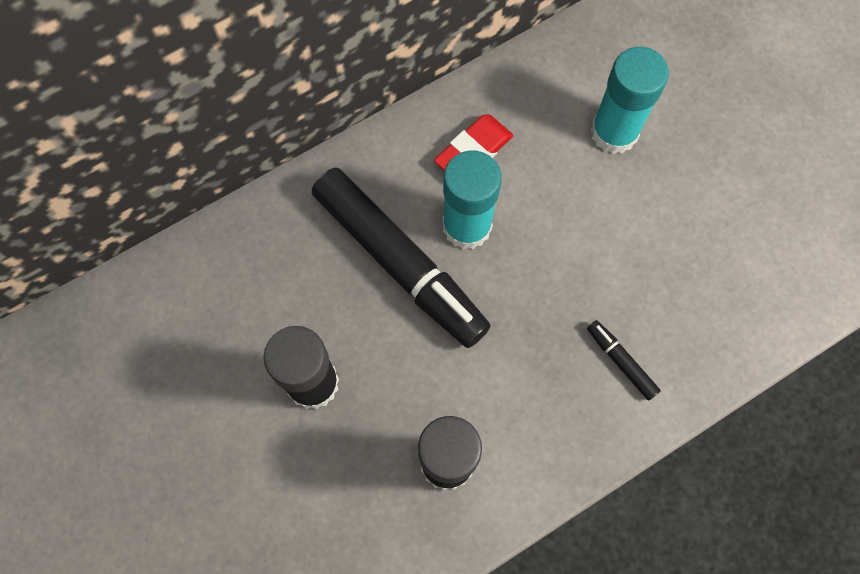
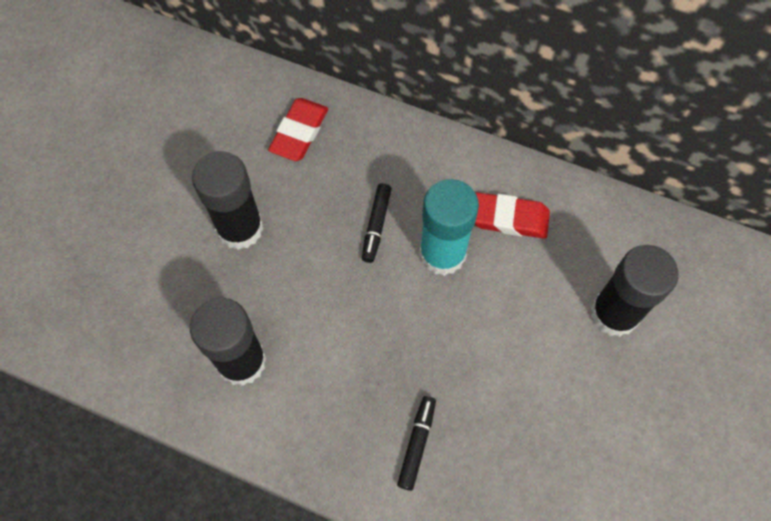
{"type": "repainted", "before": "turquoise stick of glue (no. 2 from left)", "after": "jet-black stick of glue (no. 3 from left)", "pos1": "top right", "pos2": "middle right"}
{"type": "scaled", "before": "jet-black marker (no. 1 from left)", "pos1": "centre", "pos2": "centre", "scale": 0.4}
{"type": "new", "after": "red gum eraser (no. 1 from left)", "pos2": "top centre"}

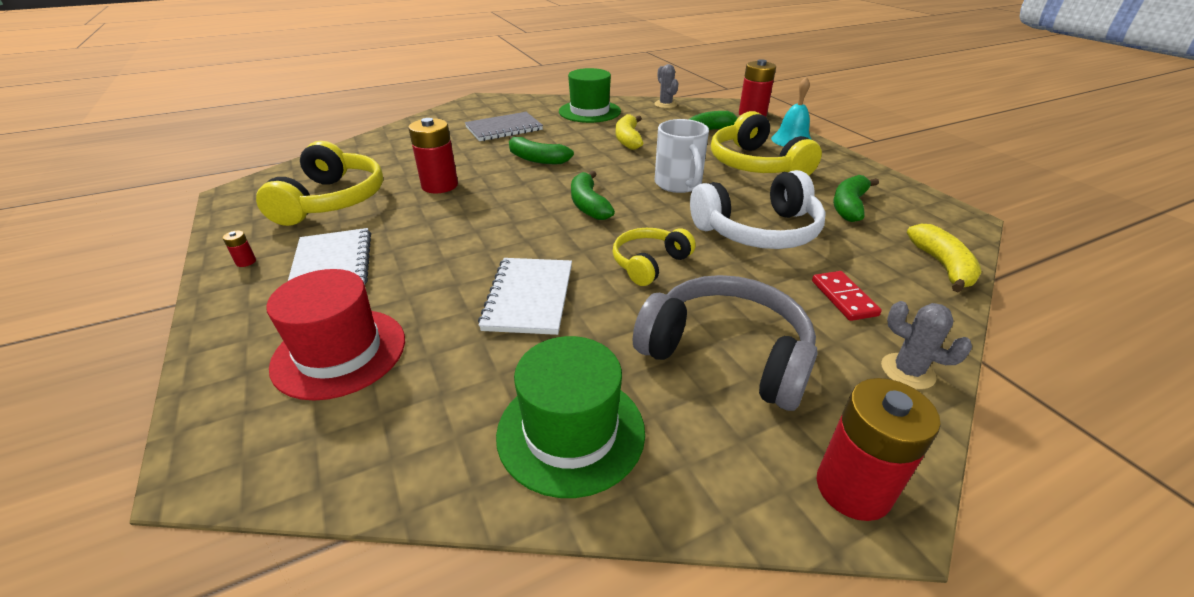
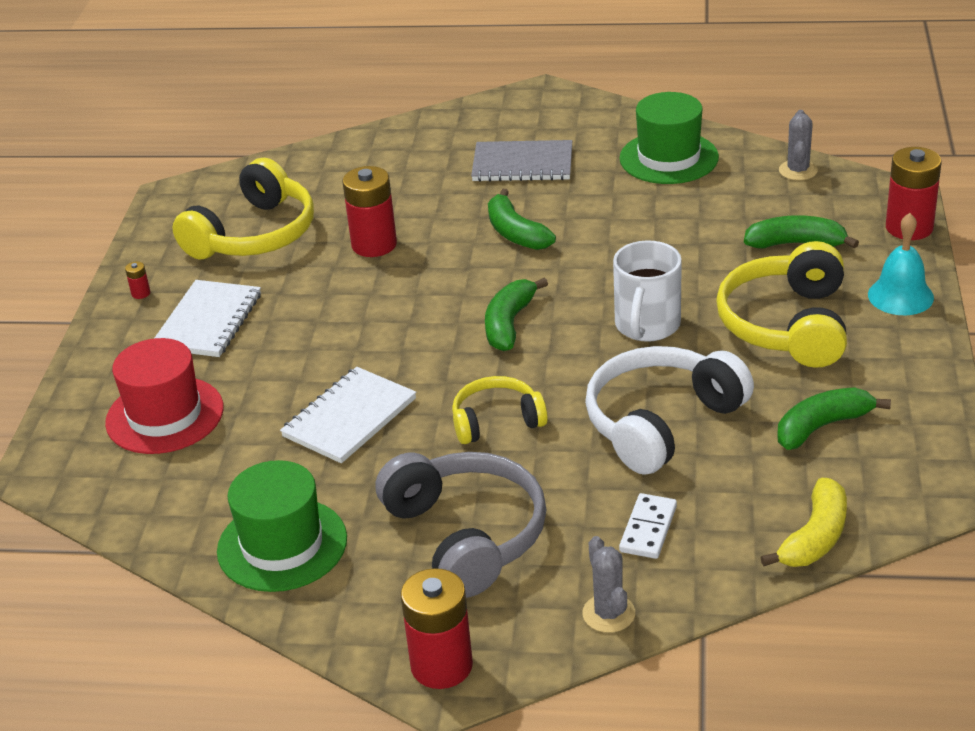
{"type": "gone", "before": "bright yellow banana fruit (no. 1 from left)", "pos1": "top centre"}
{"type": "rotated", "before": "snow-white over-ear headphones", "pos1": "centre", "pos2": "middle right", "turn": 120}
{"type": "repainted", "before": "red domino tile", "after": "snow-white domino tile", "pos1": "middle right", "pos2": "bottom centre"}

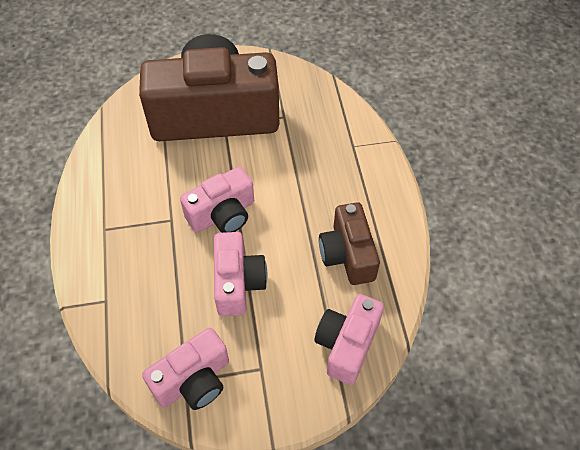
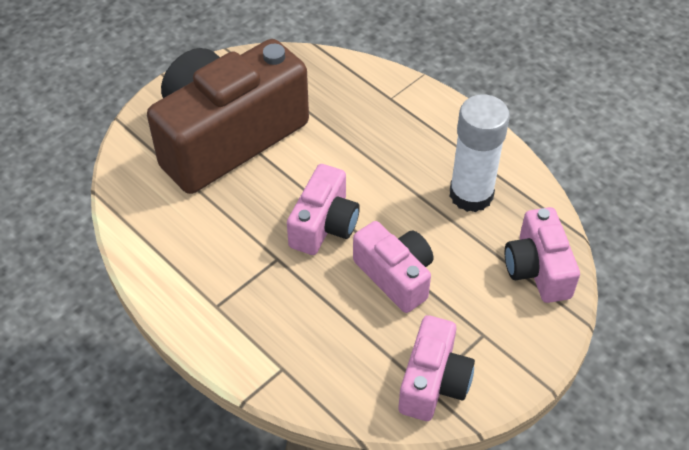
{"type": "swapped", "before": "russet compact camera (no. 2 from left)", "after": "snow-white stick of glue", "pos1": "centre", "pos2": "middle right"}

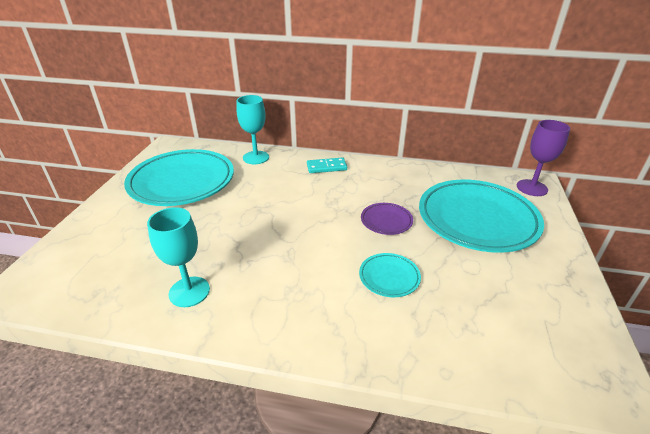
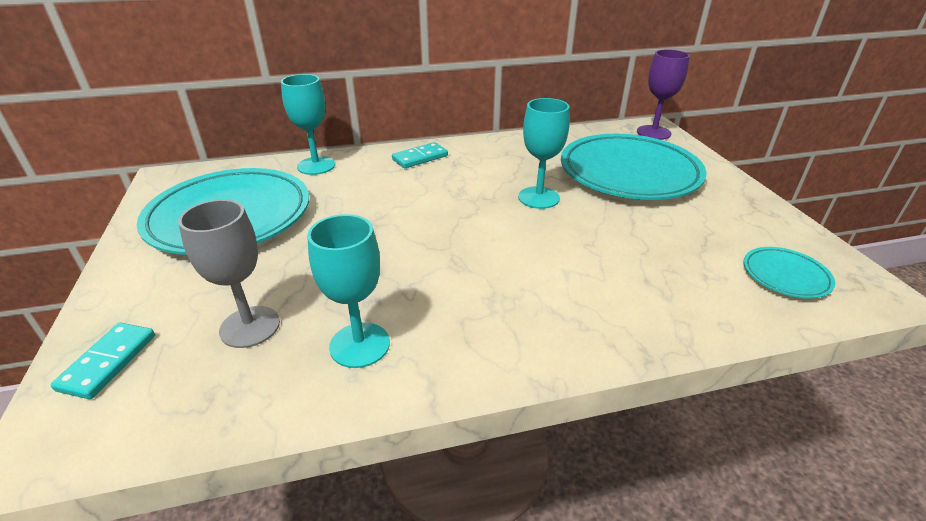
{"type": "swapped", "before": "violet plate", "after": "turquoise chalice (no. 3 from left)", "pos1": "centre", "pos2": "top centre"}
{"type": "shifted", "before": "turquoise plate (no. 2 from left in the first image)", "after": "turquoise plate (no. 3 from left)", "pos1": "centre", "pos2": "middle right"}
{"type": "new", "after": "ash-grey chalice", "pos2": "middle left"}
{"type": "new", "after": "turquoise domino tile (no. 1 from left)", "pos2": "bottom left"}

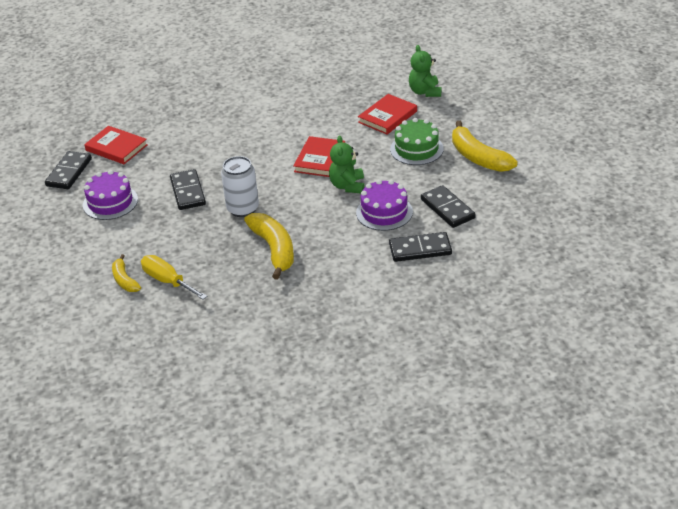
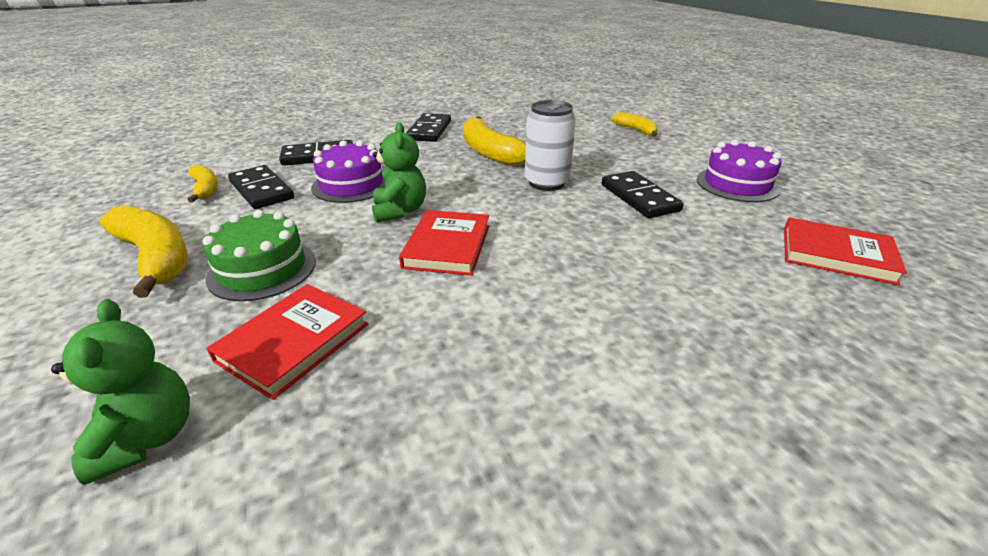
{"type": "shifted", "before": "jet-black domino tile (no. 1 from left in the first image)", "after": "jet-black domino tile (no. 3 from left)", "pos1": "middle left", "pos2": "top centre"}
{"type": "gone", "before": "bright yellow screwdriver", "pos1": "middle left"}
{"type": "new", "after": "bright yellow banana fruit (no. 2 from left)", "pos2": "top left"}

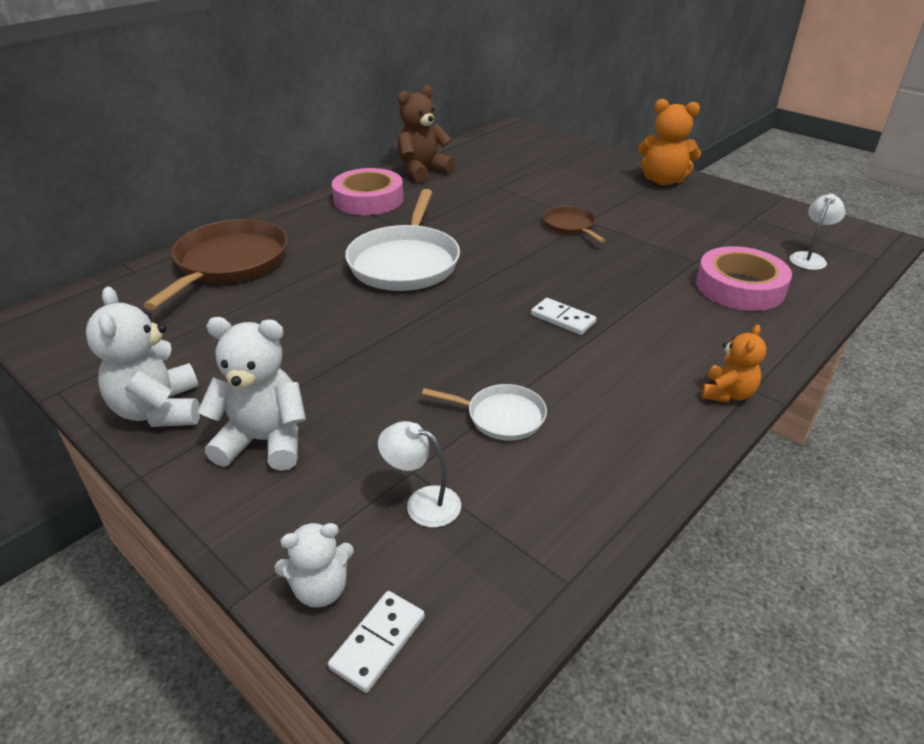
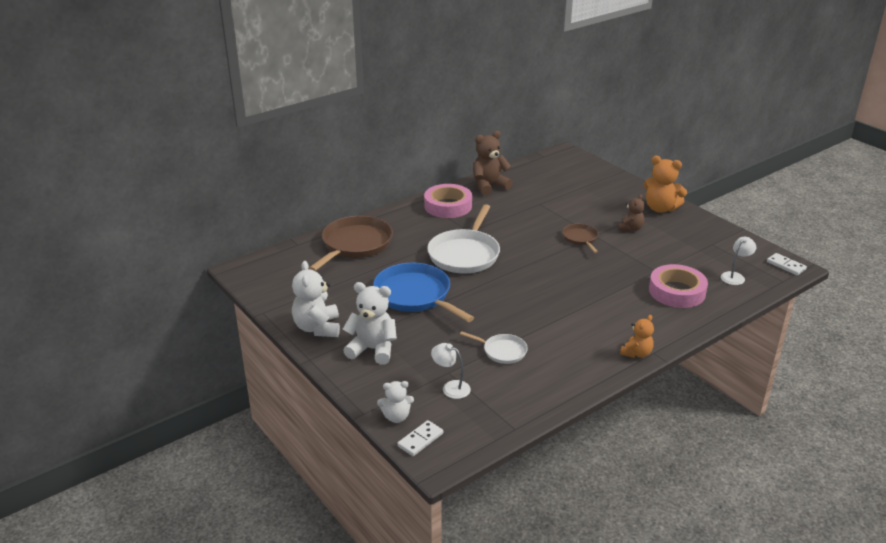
{"type": "shifted", "before": "snow-white domino tile (no. 2 from left)", "pos1": "centre", "pos2": "middle right"}
{"type": "new", "after": "russet teddy bear (no. 2 from left)", "pos2": "middle right"}
{"type": "new", "after": "royal blue pan", "pos2": "centre"}

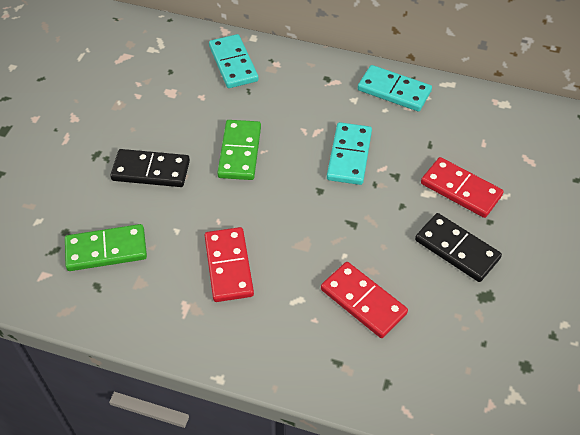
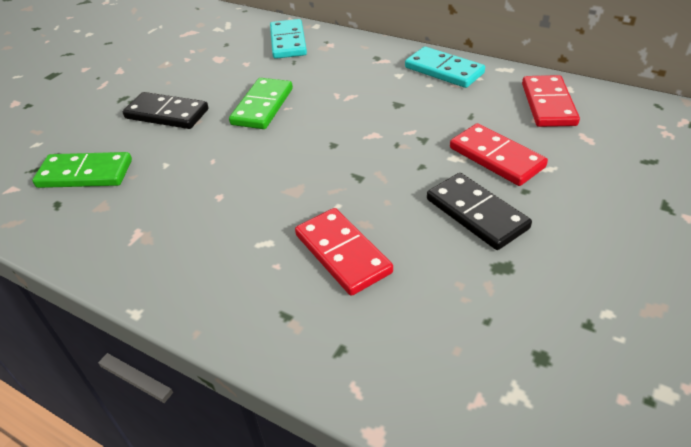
{"type": "gone", "before": "turquoise domino tile (no. 2 from left)", "pos1": "centre"}
{"type": "shifted", "before": "red domino tile (no. 1 from left in the first image)", "after": "red domino tile (no. 3 from left)", "pos1": "centre", "pos2": "top right"}

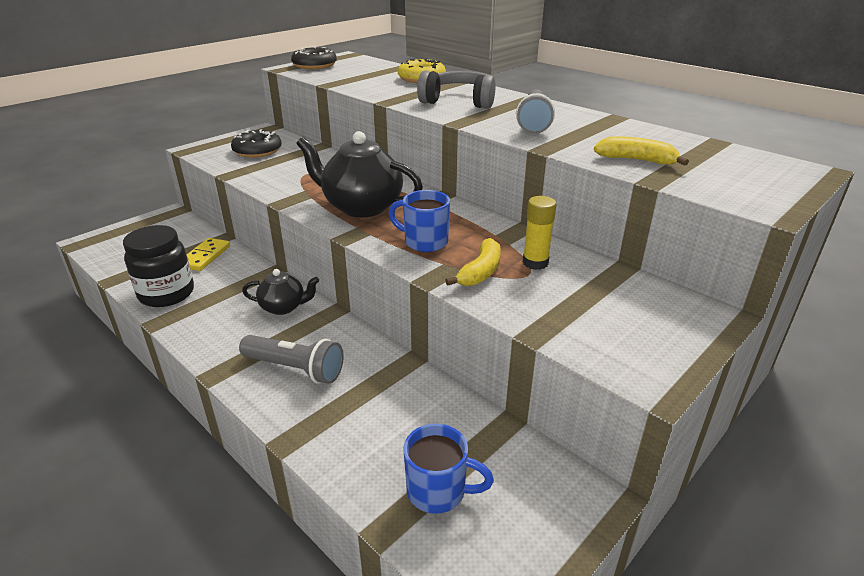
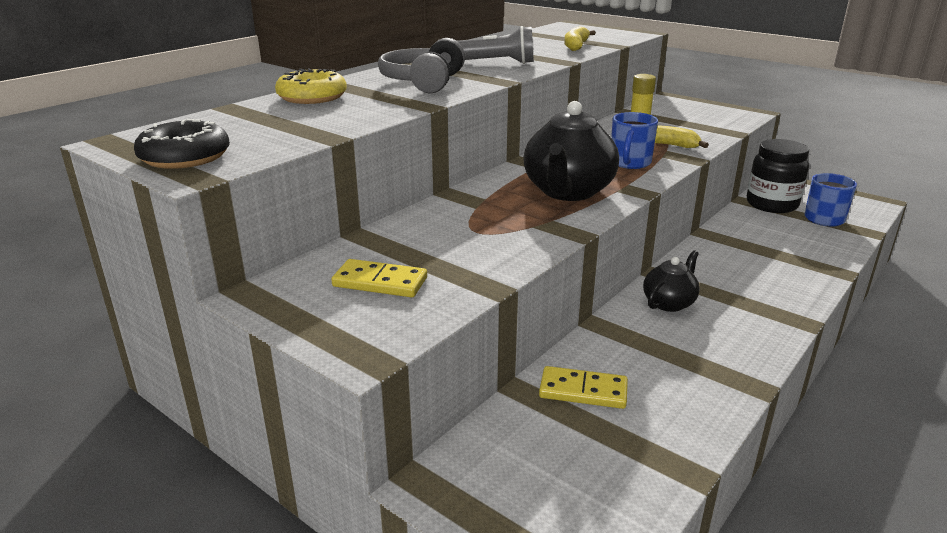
{"type": "swapped", "before": "jet-black doughnut (no. 1 from left)", "after": "bright yellow domino tile (no. 1 from left)", "pos1": "top left", "pos2": "centre"}
{"type": "shifted", "before": "jet-black jar", "pos1": "middle left", "pos2": "top right"}
{"type": "rotated", "before": "jet-black china teapot (no. 1 from left in the first image)", "pos1": "middle left", "pos2": "middle right", "turn": 45}
{"type": "gone", "before": "ash-grey torch (no. 1 from left)", "pos1": "centre"}

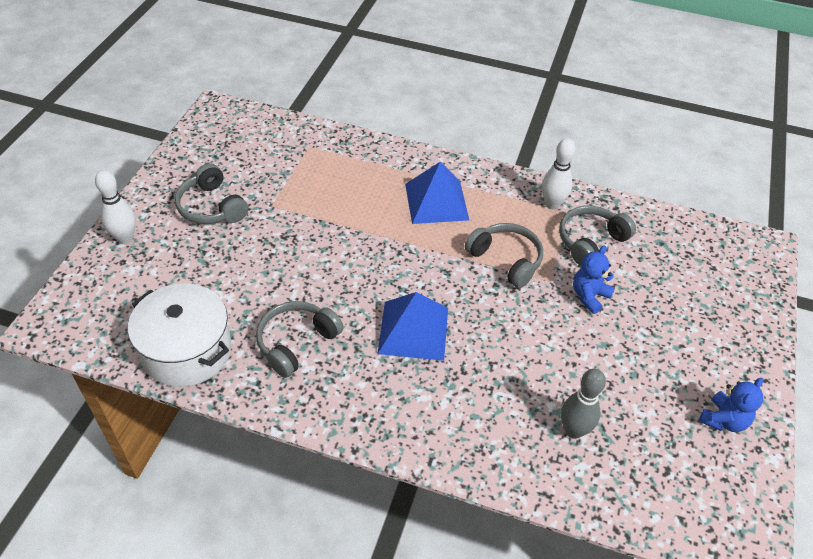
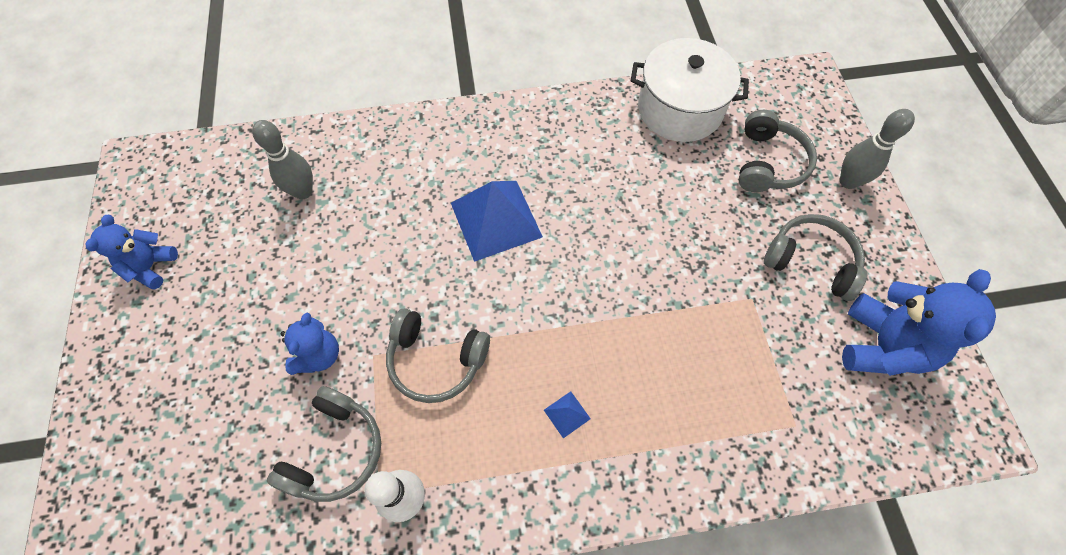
{"type": "scaled", "before": "royal blue pyramid shape (no. 2 from left)", "pos1": "centre", "pos2": "bottom centre", "scale": 0.41}
{"type": "repainted", "before": "snow-white bowling pin (no. 1 from left)", "after": "ash-grey bowling pin (no. 2 from left)", "pos1": "middle left", "pos2": "top right"}
{"type": "shifted", "before": "ash-grey over-ear headphones (no. 2 from left in the first image)", "after": "ash-grey over-ear headphones (no. 3 from left)", "pos1": "centre", "pos2": "top right"}
{"type": "new", "after": "royal blue teddy bear (no. 3 from left)", "pos2": "middle right"}

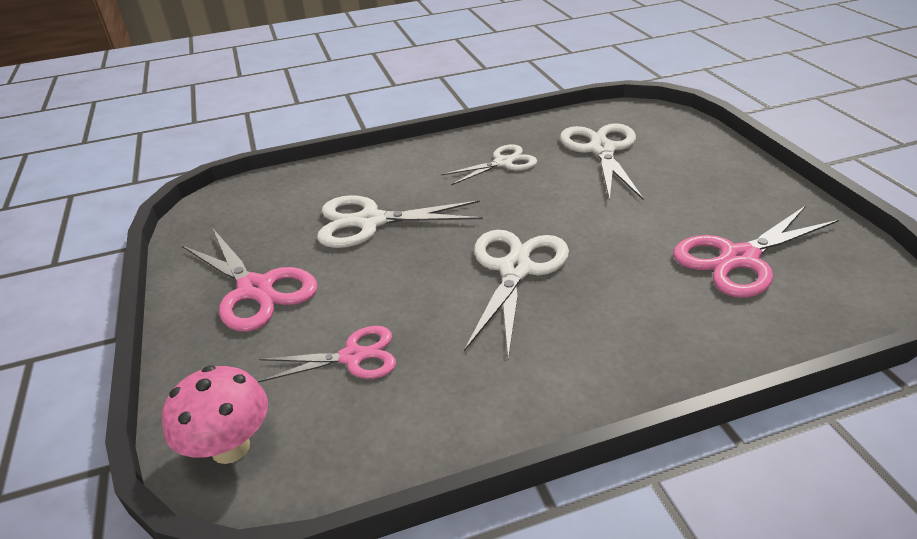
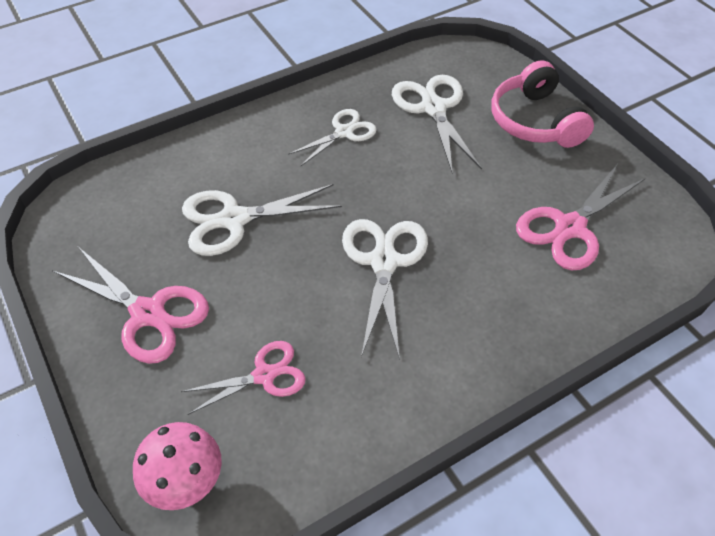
{"type": "new", "after": "pink over-ear headphones", "pos2": "top right"}

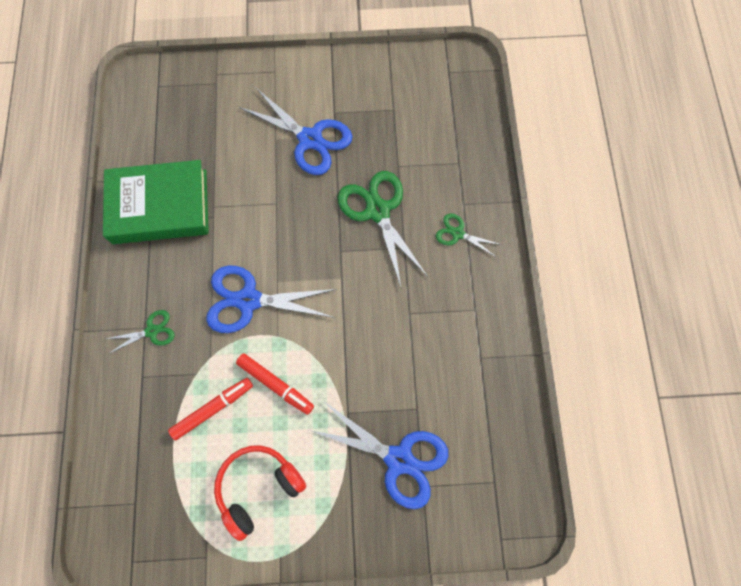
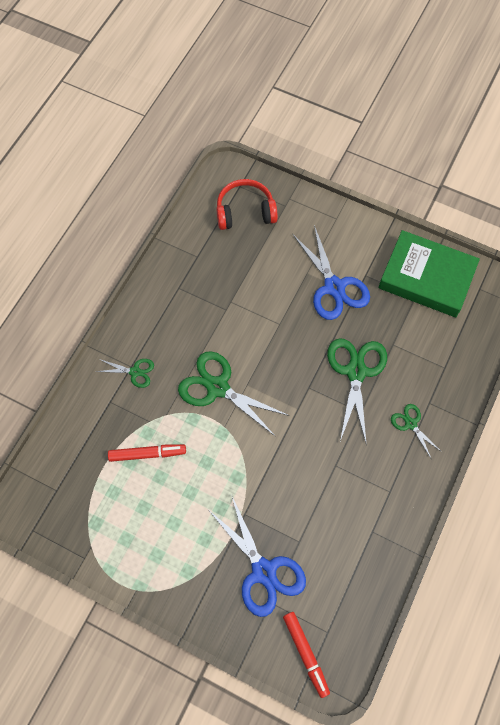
{"type": "shifted", "before": "green book", "pos1": "middle left", "pos2": "middle right"}
{"type": "repainted", "before": "royal blue shears (no. 1 from left)", "after": "green shears (no. 2 from left)", "pos1": "centre", "pos2": "centre"}
{"type": "shifted", "before": "red marker (no. 2 from left)", "pos1": "centre", "pos2": "bottom centre"}
{"type": "shifted", "before": "red over-ear headphones", "pos1": "bottom centre", "pos2": "top centre"}

